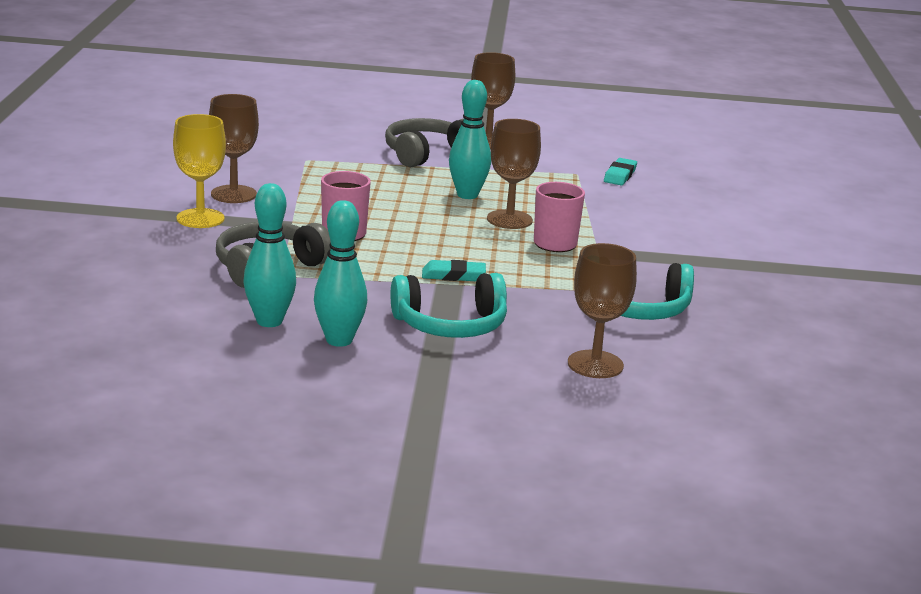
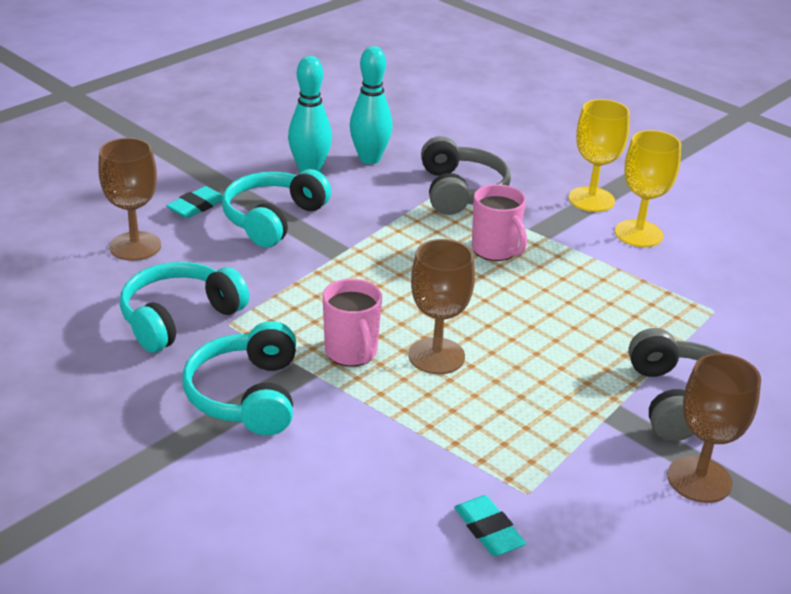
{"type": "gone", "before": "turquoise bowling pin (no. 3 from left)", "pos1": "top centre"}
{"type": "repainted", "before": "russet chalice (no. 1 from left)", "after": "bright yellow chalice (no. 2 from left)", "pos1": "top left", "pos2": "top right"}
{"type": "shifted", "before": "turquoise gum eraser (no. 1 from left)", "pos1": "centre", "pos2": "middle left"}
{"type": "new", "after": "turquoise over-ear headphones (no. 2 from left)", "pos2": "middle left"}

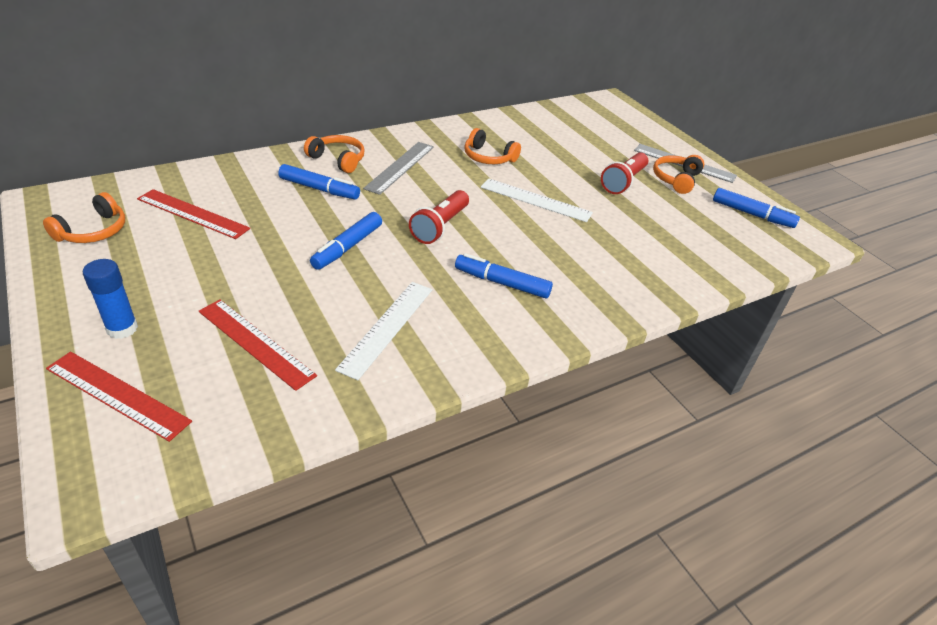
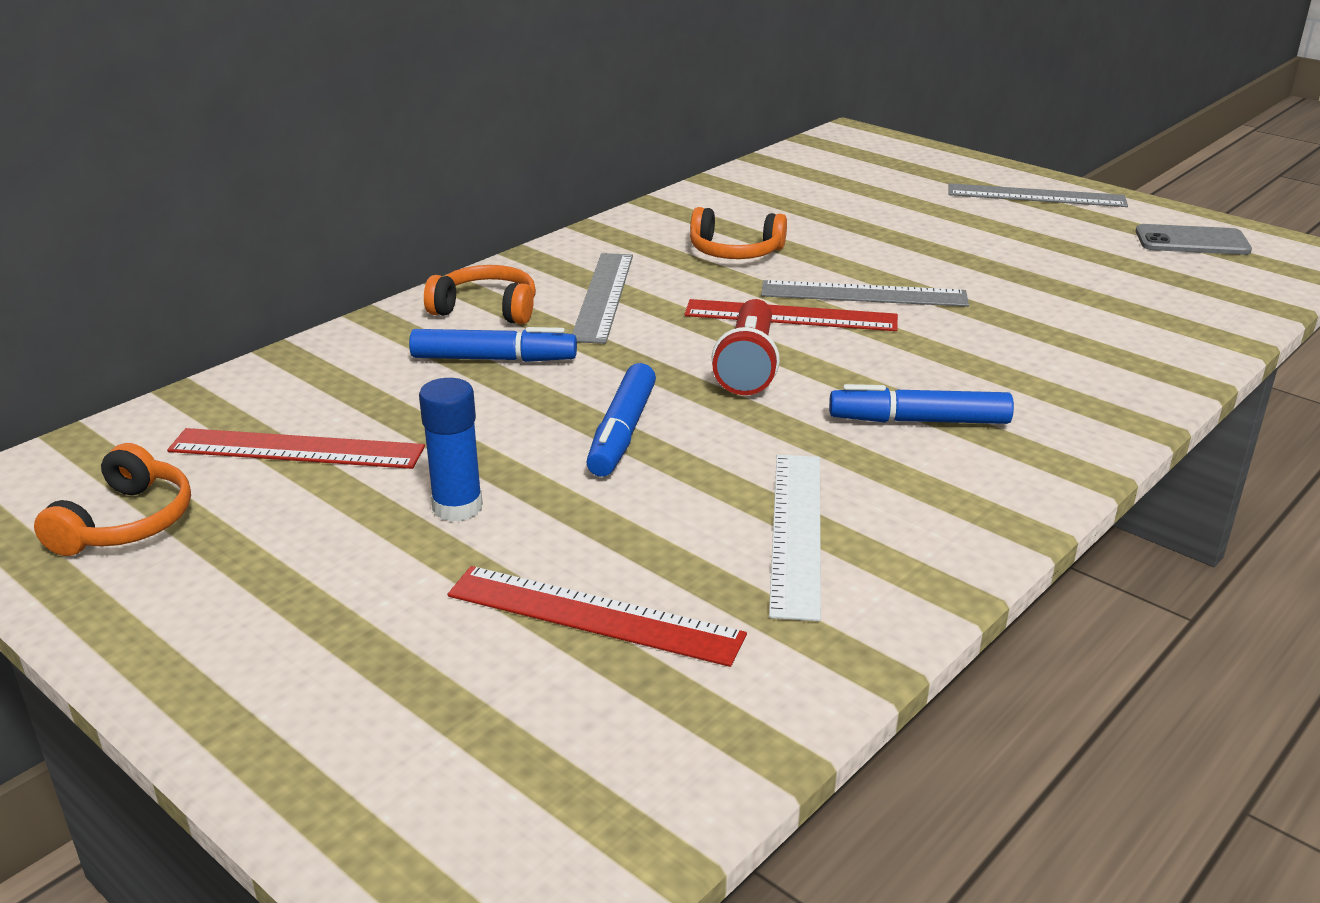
{"type": "gone", "before": "red torch (no. 2 from left)", "pos1": "top centre"}
{"type": "gone", "before": "orange over-ear headphones (no. 4 from left)", "pos1": "top right"}
{"type": "repainted", "before": "snow-white ruler (no. 2 from left)", "after": "ash-grey ruler (no. 2 from left)", "pos1": "top centre", "pos2": "top centre"}
{"type": "swapped", "before": "royal blue marker (no. 4 from left)", "after": "ash-grey phone", "pos1": "top right", "pos2": "top right"}
{"type": "shifted", "before": "royal blue stick of glue", "pos1": "middle left", "pos2": "centre"}
{"type": "shifted", "before": "red ruler (no. 1 from left in the first image)", "after": "red ruler (no. 3 from left)", "pos1": "middle left", "pos2": "centre"}

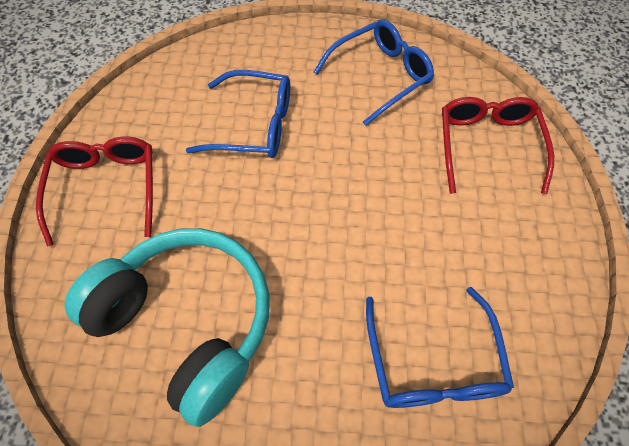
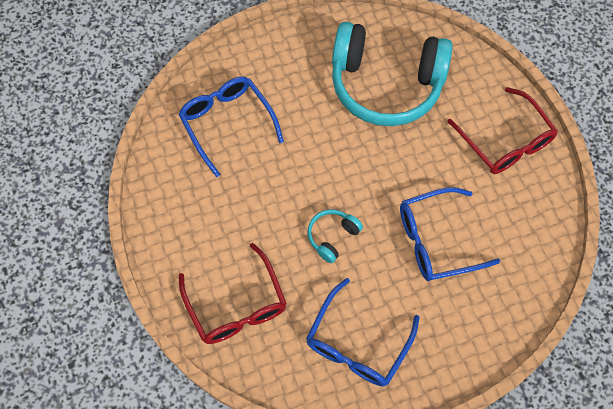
{"type": "new", "after": "turquoise over-ear headphones (no. 1 from left)", "pos2": "centre"}

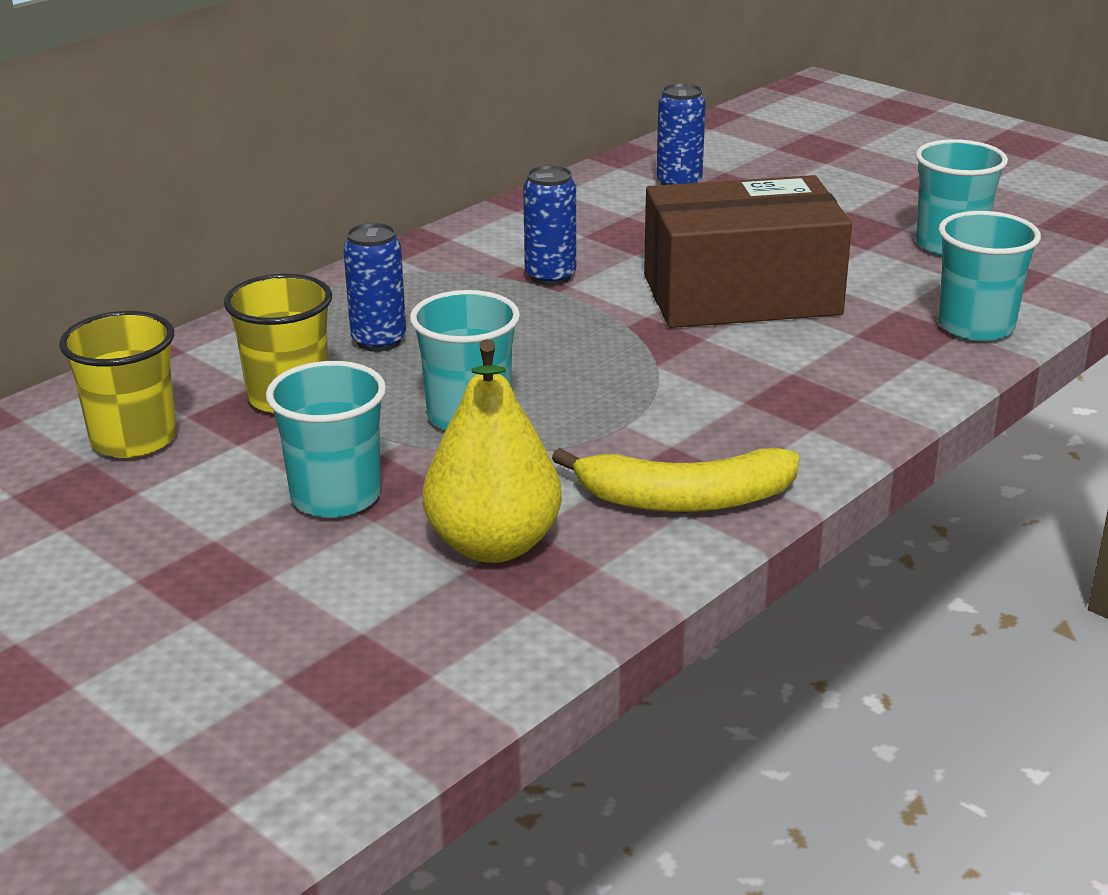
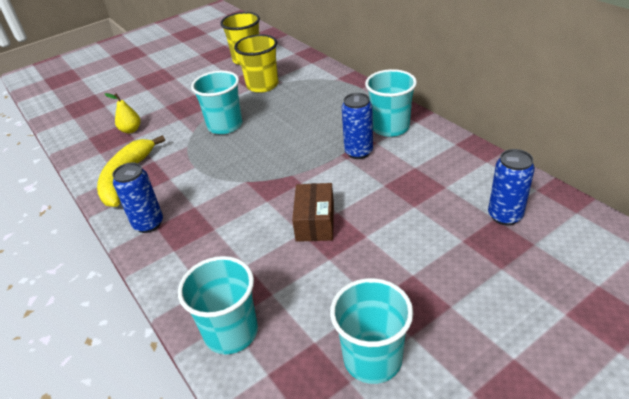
{"type": "scaled", "before": "russet parcel", "pos1": "top right", "pos2": "centre", "scale": 0.48}
{"type": "shifted", "before": "royal blue can (no. 1 from left)", "pos1": "top centre", "pos2": "middle left"}
{"type": "scaled", "before": "bright yellow toy pear", "pos1": "centre", "pos2": "top left", "scale": 0.48}
{"type": "shifted", "before": "turquoise tumbler (no. 1 from left in the first image)", "after": "turquoise tumbler (no. 4 from left)", "pos1": "middle left", "pos2": "top centre"}

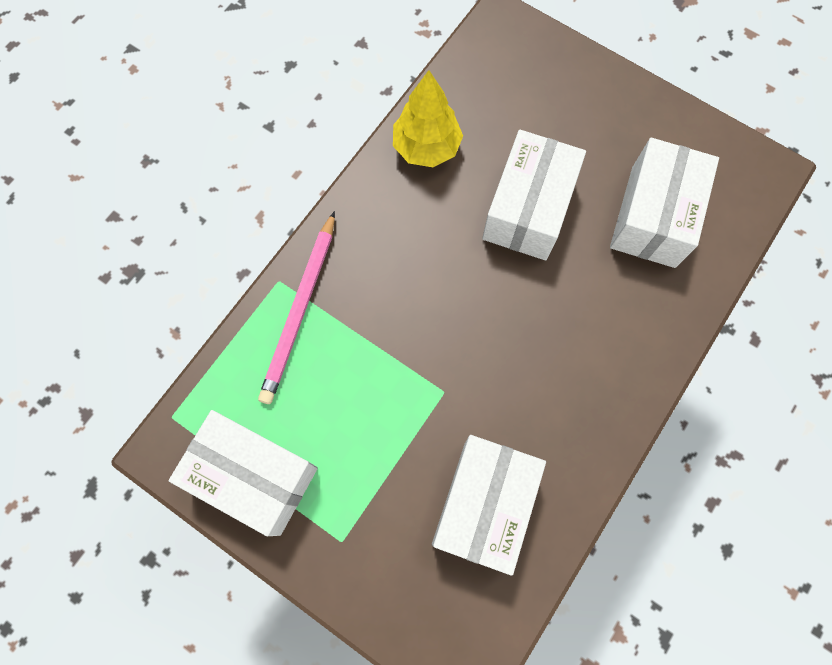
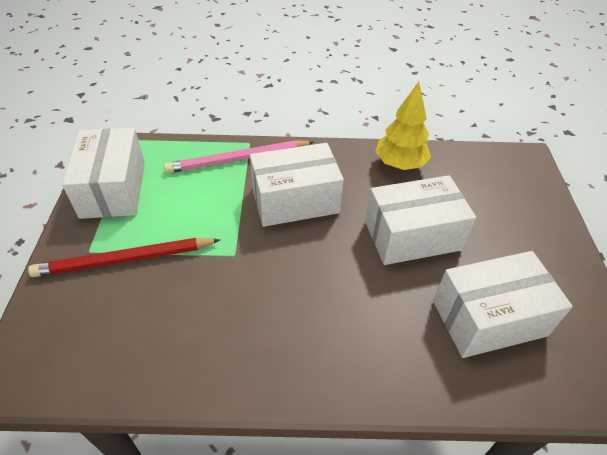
{"type": "shifted", "before": "snow-white parcel (no. 2 from left)", "pos1": "bottom centre", "pos2": "centre"}
{"type": "new", "after": "red pencil", "pos2": "middle left"}

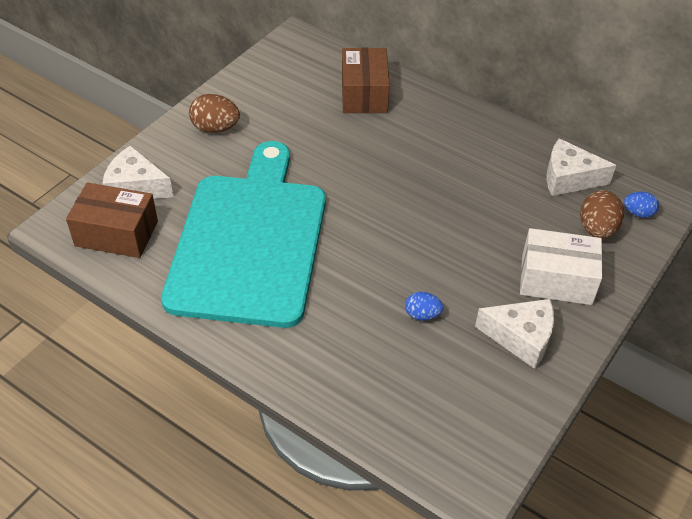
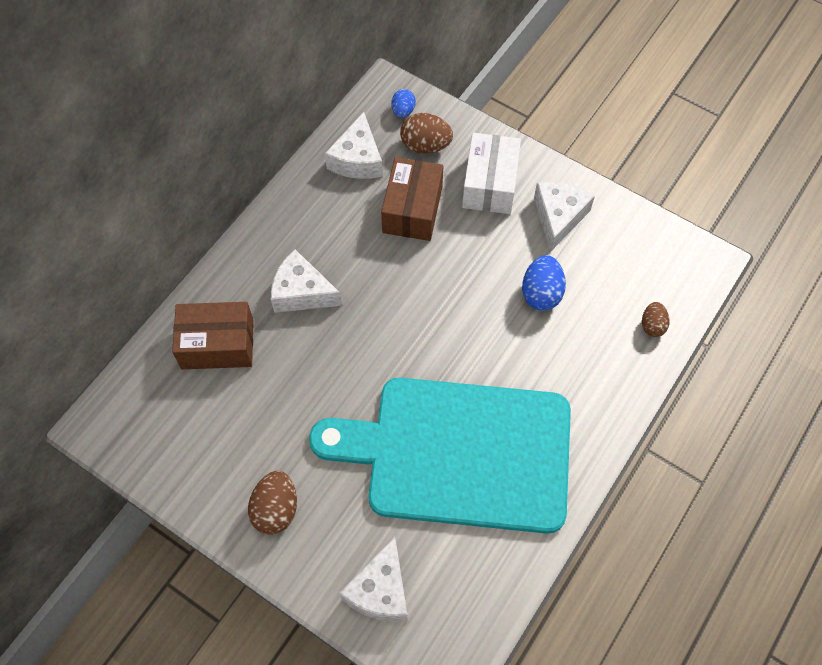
{"type": "shifted", "before": "russet parcel (no. 1 from left in the first image)", "after": "russet parcel (no. 2 from left)", "pos1": "middle left", "pos2": "top centre"}
{"type": "scaled", "before": "royal blue toy egg (no. 1 from left in the first image)", "pos1": "centre", "pos2": "centre", "scale": 1.61}
{"type": "new", "after": "snow-white cheese wedge (no. 1 from left)", "pos2": "centre"}
{"type": "new", "after": "russet toy egg (no. 3 from left)", "pos2": "middle right"}

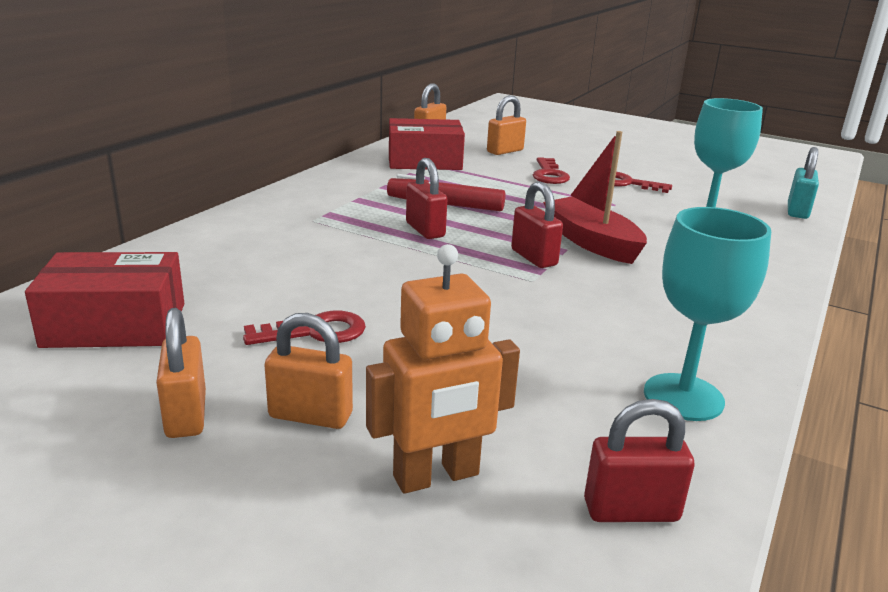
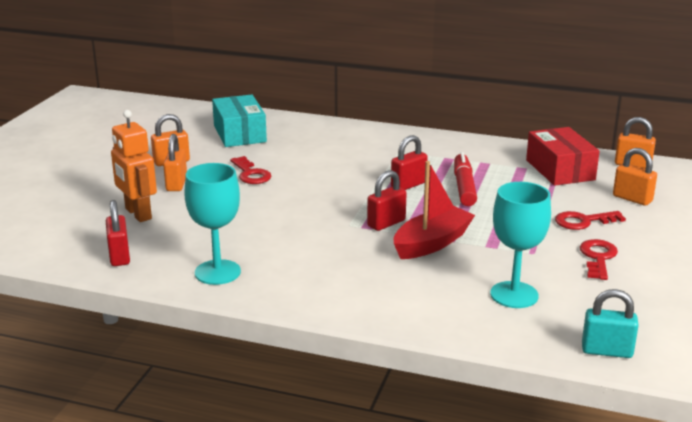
{"type": "repainted", "before": "red parcel (no. 1 from left)", "after": "turquoise parcel", "pos1": "middle left", "pos2": "top centre"}

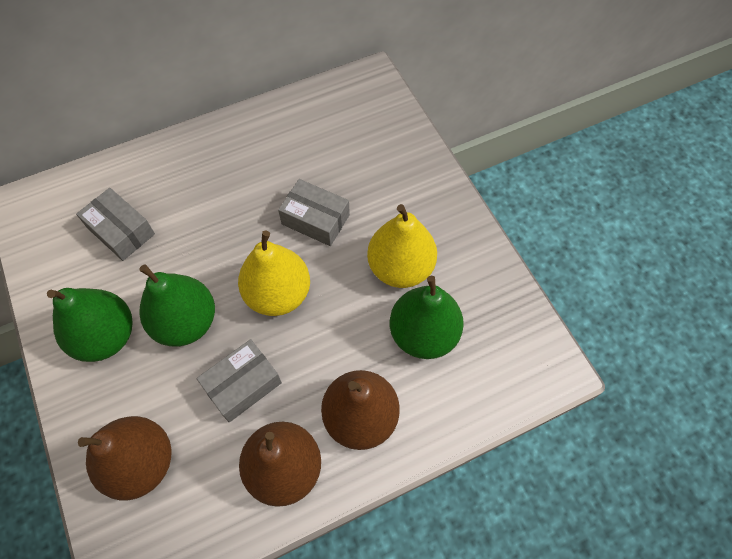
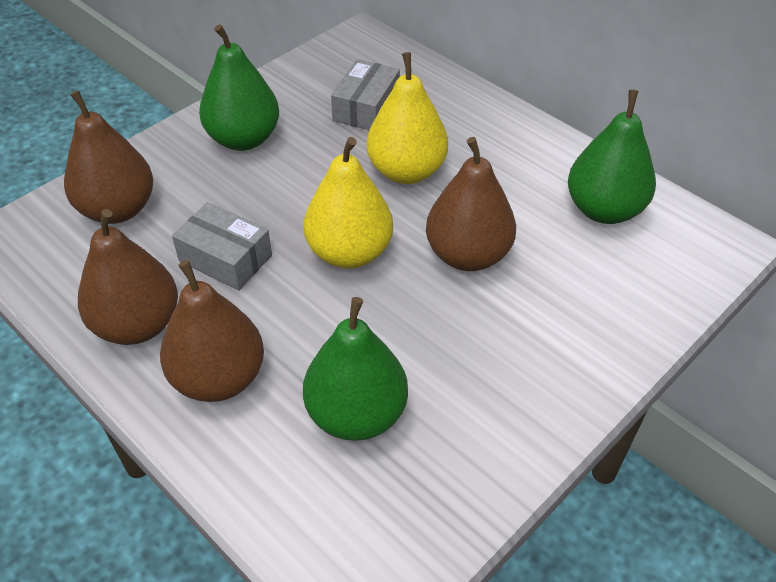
{"type": "swapped", "before": "ash-grey parcel (no. 3 from left)", "after": "russet toy pear (no. 4 from left)", "pos1": "centre", "pos2": "centre"}
{"type": "shifted", "before": "bright yellow toy pear (no. 2 from left)", "pos1": "centre", "pos2": "top centre"}
{"type": "shifted", "before": "green toy pear (no. 2 from left in the first image)", "after": "green toy pear (no. 3 from left)", "pos1": "middle left", "pos2": "top right"}

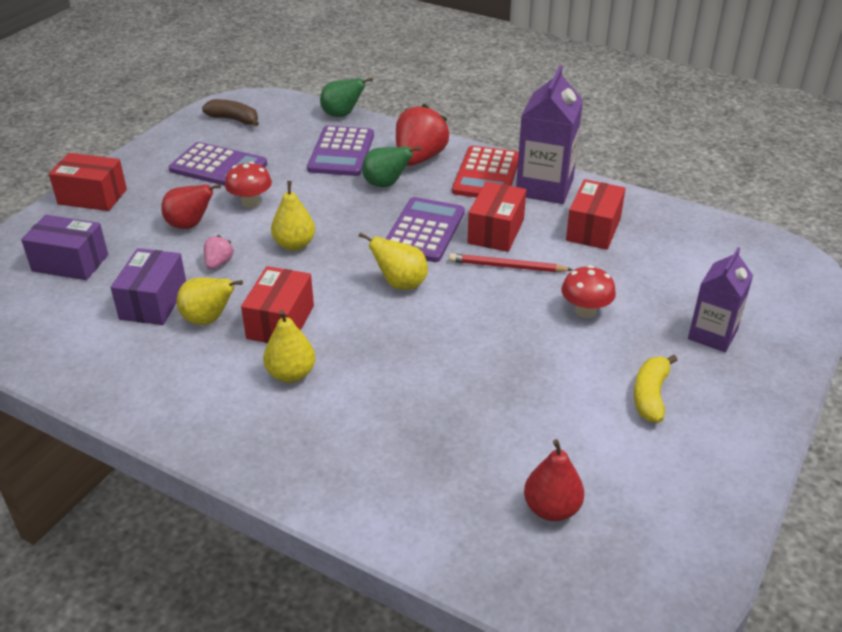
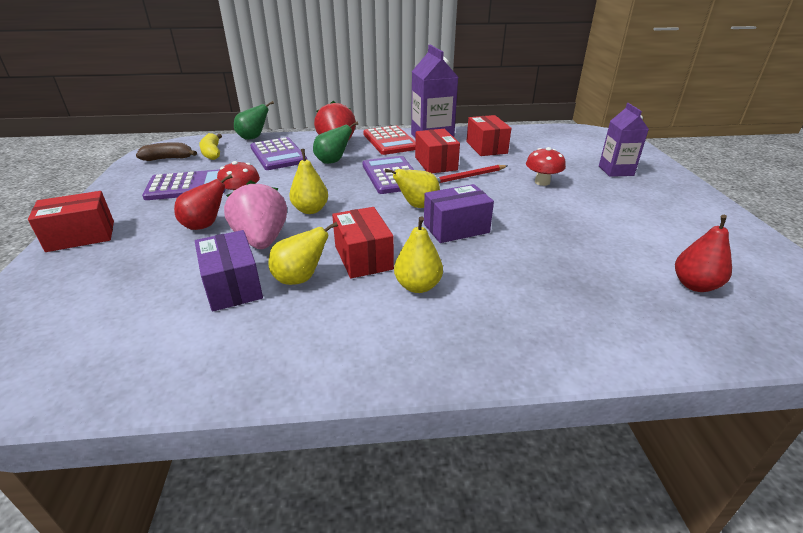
{"type": "shifted", "before": "violet parcel (no. 1 from left in the first image)", "after": "violet parcel (no. 2 from left)", "pos1": "middle left", "pos2": "centre"}
{"type": "scaled", "before": "pink toy strawberry", "pos1": "middle left", "pos2": "middle left", "scale": 2.11}
{"type": "shifted", "before": "bright yellow banana fruit", "pos1": "middle right", "pos2": "top left"}

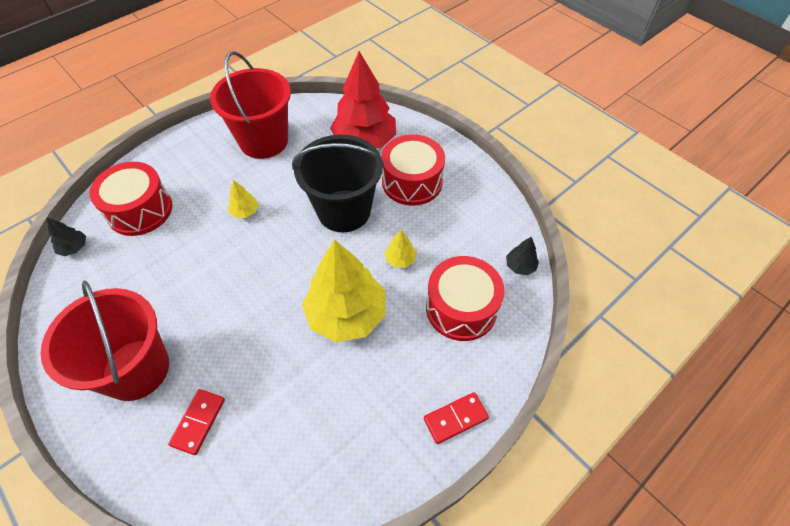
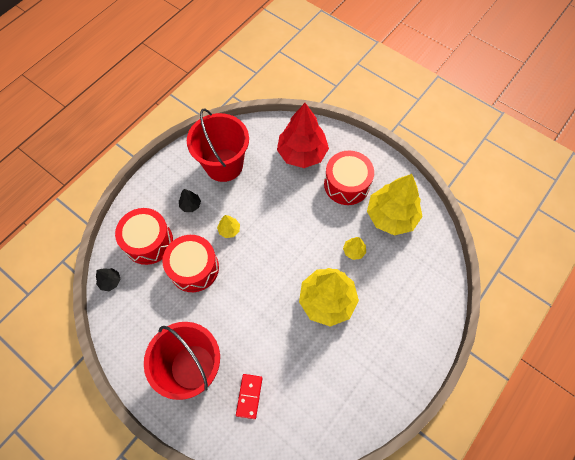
{"type": "gone", "before": "jet-black sand bucket", "pos1": "centre"}
{"type": "shifted", "before": "jet-black toy tree (no. 2 from left)", "pos1": "centre", "pos2": "middle left"}
{"type": "shifted", "before": "red toy drum (no. 3 from left in the first image)", "after": "red toy drum (no. 2 from left)", "pos1": "centre", "pos2": "middle left"}
{"type": "gone", "before": "red domino tile (no. 2 from left)", "pos1": "bottom centre"}
{"type": "new", "after": "bright yellow toy tree (no. 4 from left)", "pos2": "middle right"}

